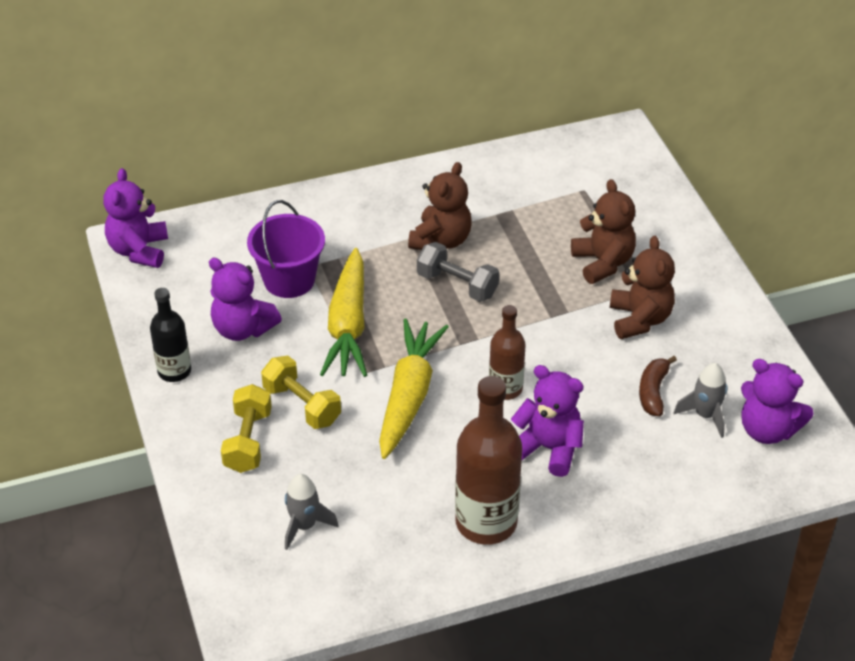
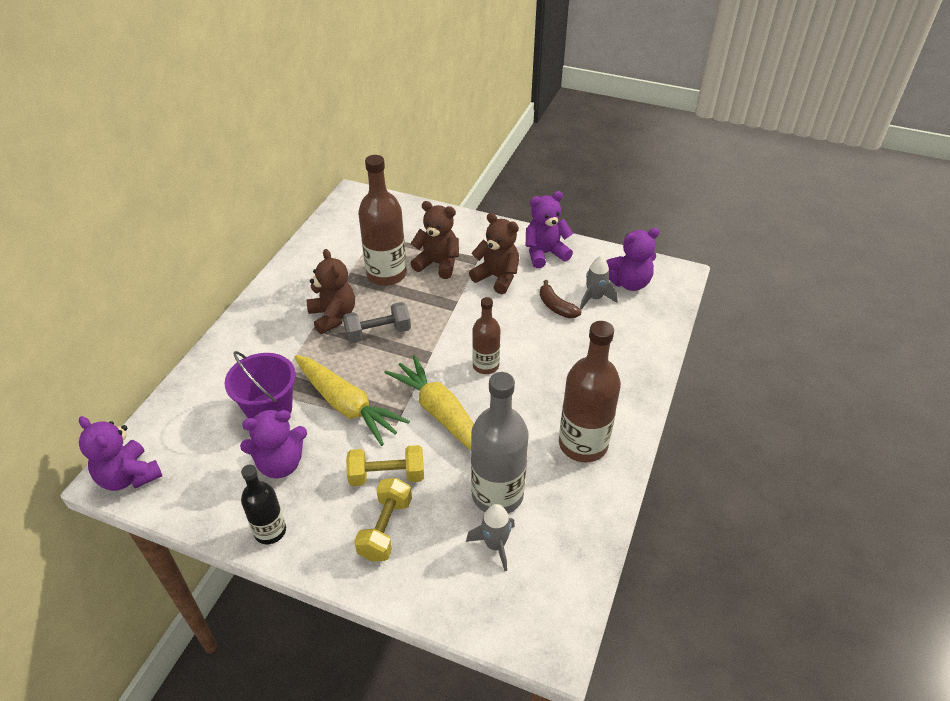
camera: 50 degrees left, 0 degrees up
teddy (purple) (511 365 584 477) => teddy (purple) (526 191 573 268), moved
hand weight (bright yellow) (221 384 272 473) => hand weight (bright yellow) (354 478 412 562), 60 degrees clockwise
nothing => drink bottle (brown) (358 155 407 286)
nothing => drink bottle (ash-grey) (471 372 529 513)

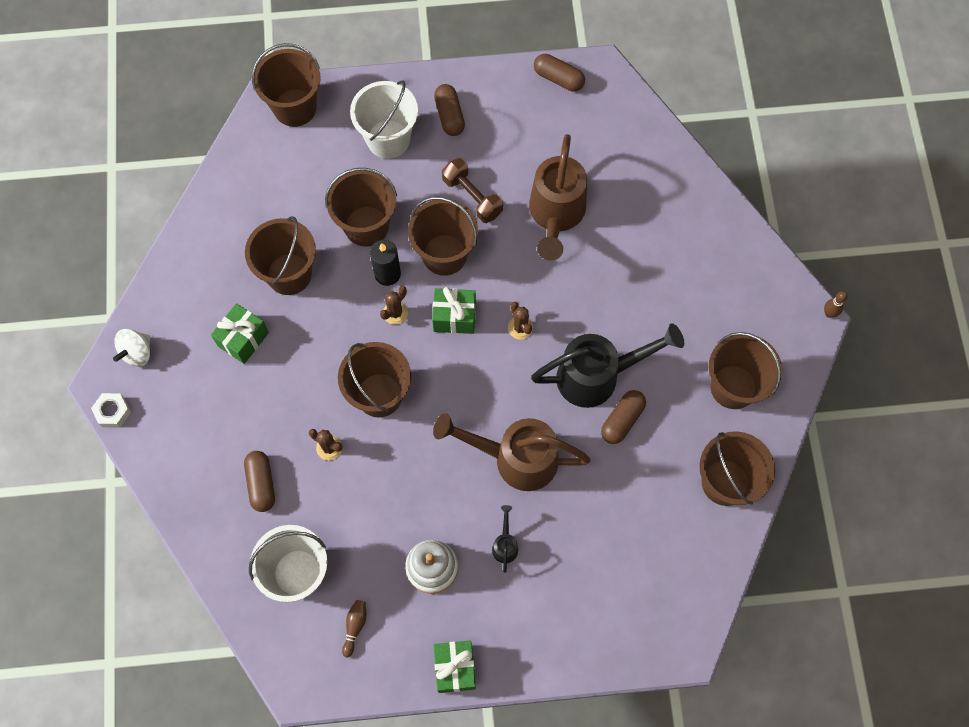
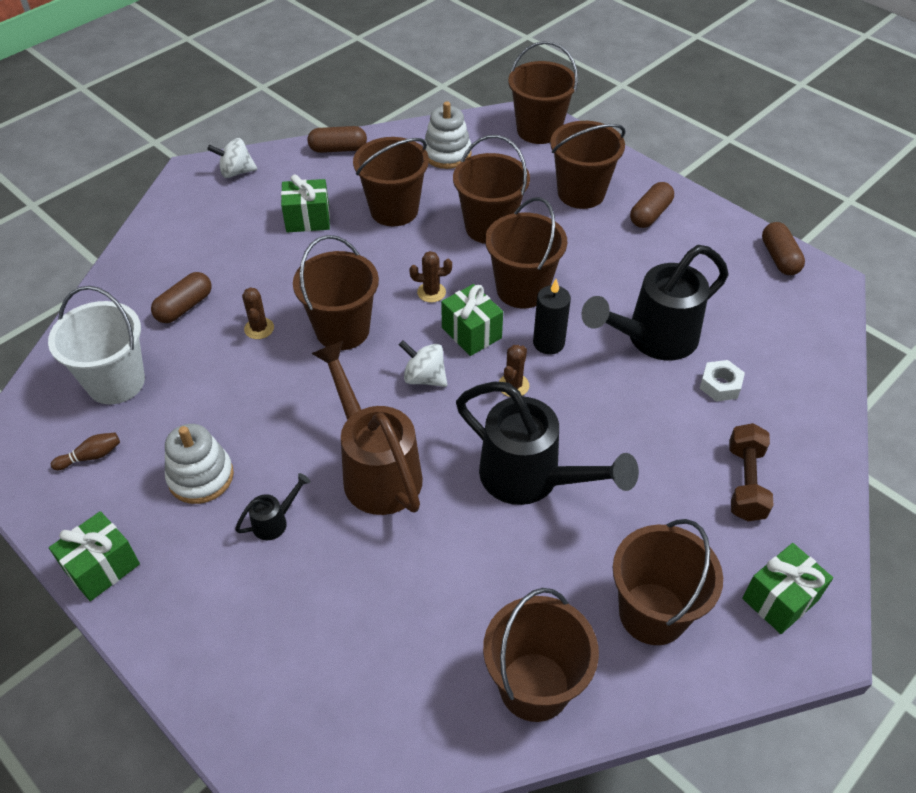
camera: 50 degrees right, 20 degrees down
pail (snow-white) (350 81 418 159) => pail (brown) (550 121 625 209)
watering can (brown) (529 134 587 261) => watering can (jet-black) (581 245 729 361)
hand weight (brown) (442 158 503 223) => hand weight (brown) (729 423 773 521), moved
candle (jet-black) (370 240 401 286) => candle (jet-black) (533 279 571 355), moved
bowling pin (brown) (824 291 848 318) => nothing
pill shape (brown) (601 390 646 444) => pill shape (brown) (307 126 367 153), moved
hex nut (snow-white) (91 393 131 427) => hex nut (snow-white) (700 360 745 402), moved
nothing => stacking toy (snow-white) (423 101 472 169)
nothing => toy top (snow-white) (399 340 447 387)
nothing => wrapped gift (leaf-green) (742 543 833 634)

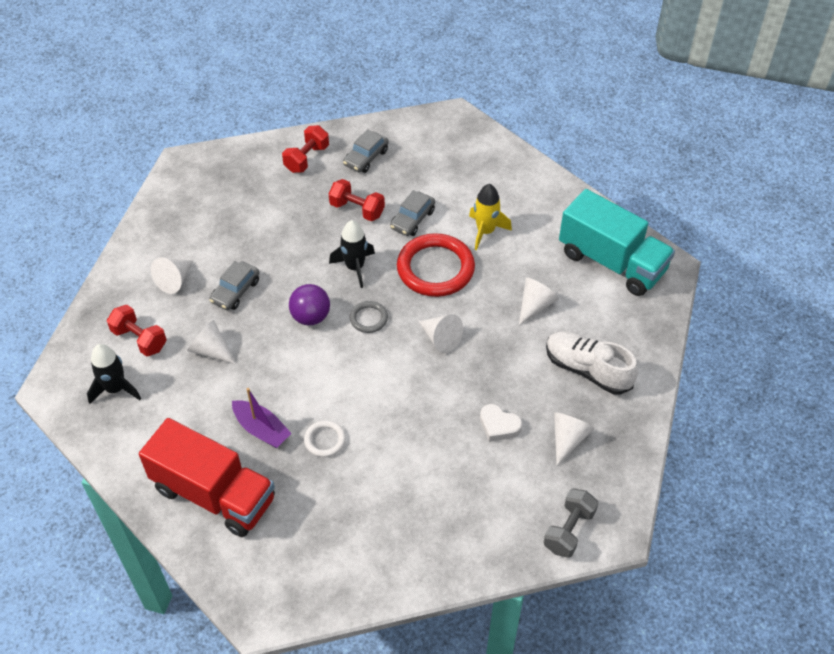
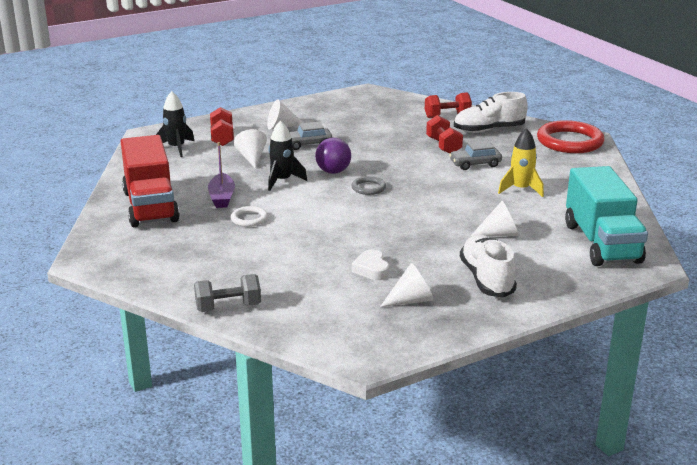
camera: 45 degrees right, 25 degrees down
toy car (ash-grey) (343 129 389 173) => sneaker (snow-white) (454 92 528 133)
rocket (jet-black) (329 220 375 288) => rocket (jet-black) (268 120 307 191), moved
hoop (red) (397 233 475 297) => hoop (red) (537 120 605 153), moved
cone shape (snow-white) (419 314 463 353) => nothing
hand weight (ash-grey) (543 488 598 558) => hand weight (ash-grey) (194 274 261 312), moved

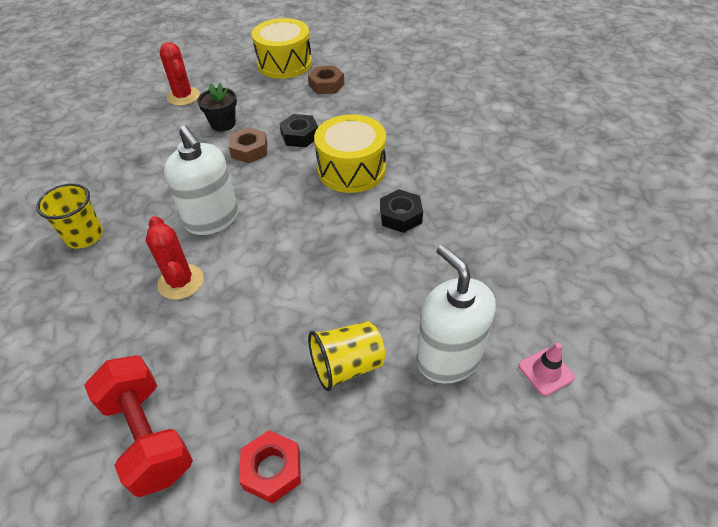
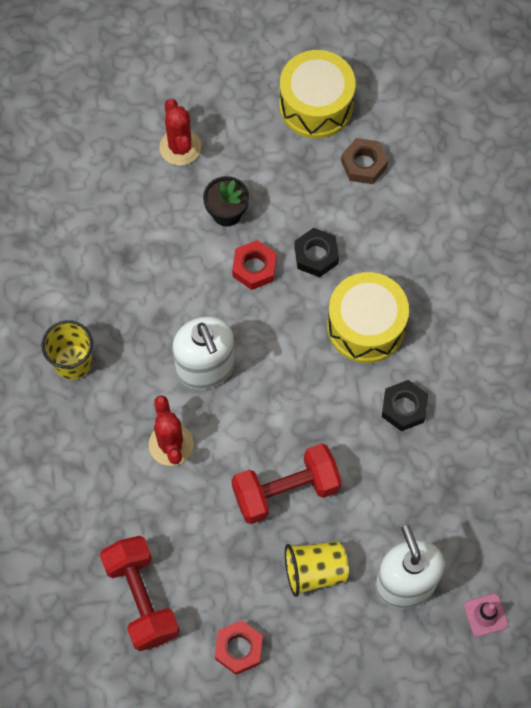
camera: 10 degrees right, 20 degrees up
hex nut (brown) (229 127 267 163) => hex nut (red) (232 240 277 290)
nothing => hand weight (red) (232 443 342 524)

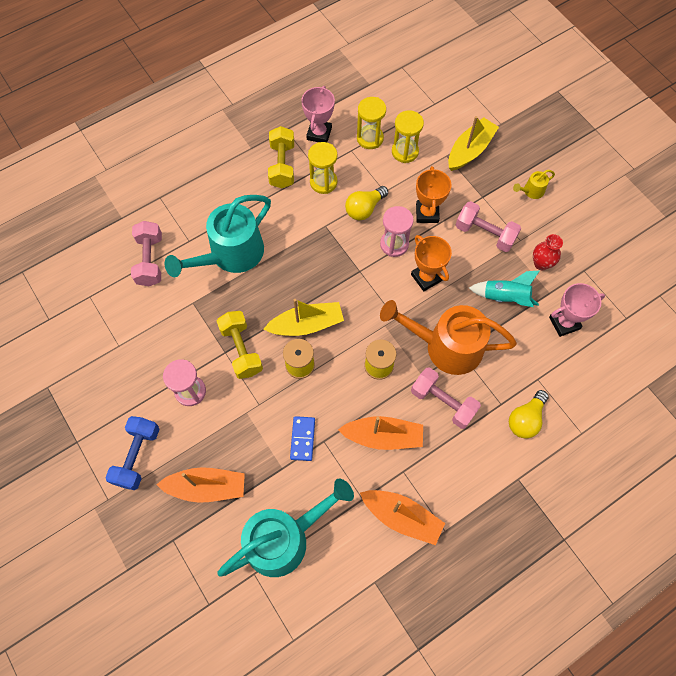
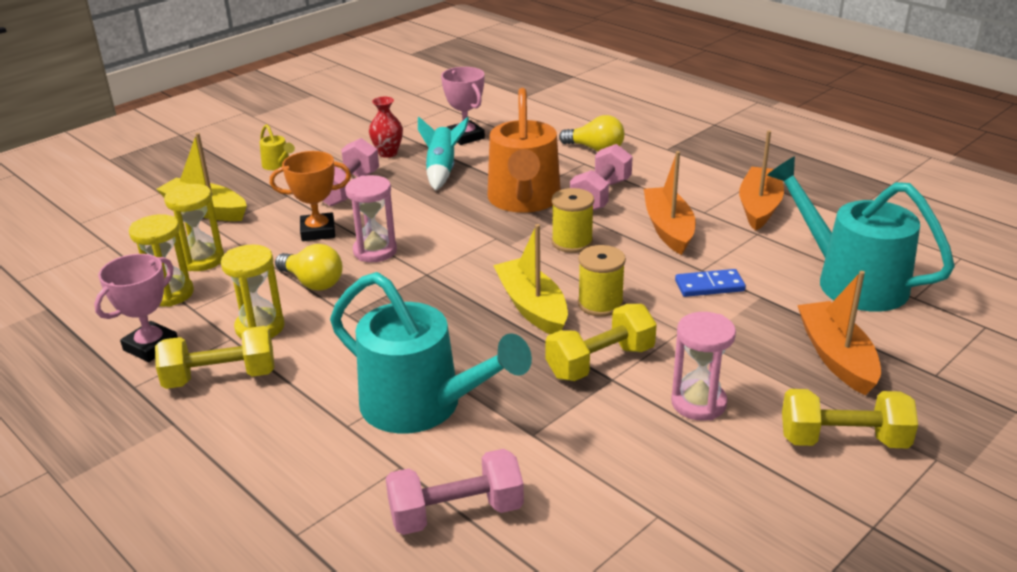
camera: 100 degrees left, 35 degrees down
trophy (rose-pink) (301 86 335 142) => trophy (rose-pink) (94 254 178 362), 60 degrees counterclockwise
trophy (orange) (411 235 452 291) => nothing
hand weight (royal blue) (105 416 160 490) => hand weight (bright yellow) (782 389 918 448)

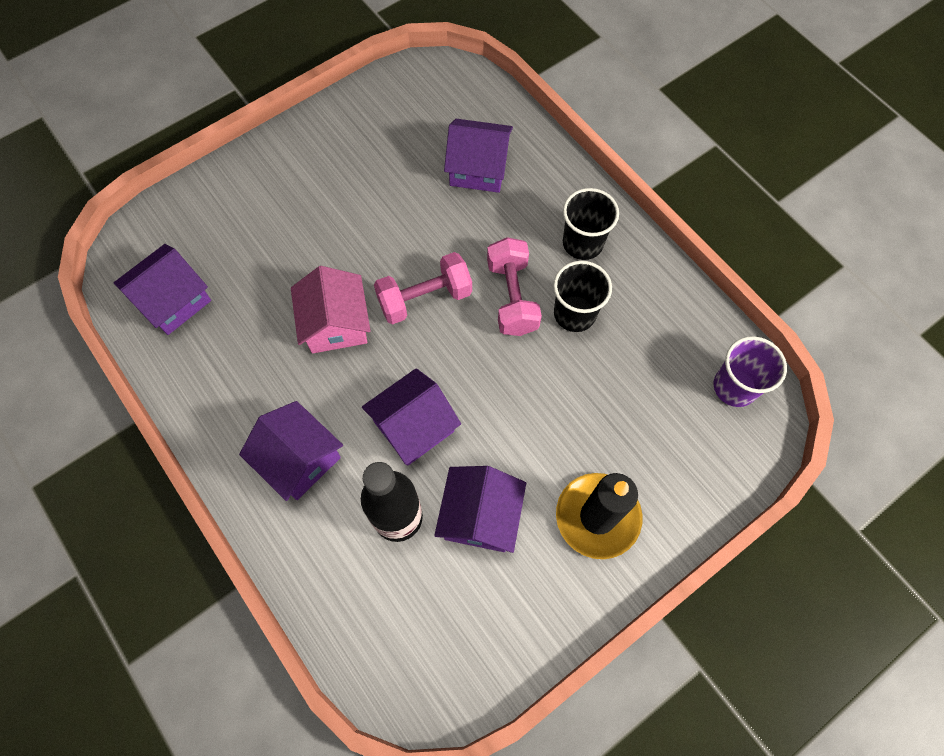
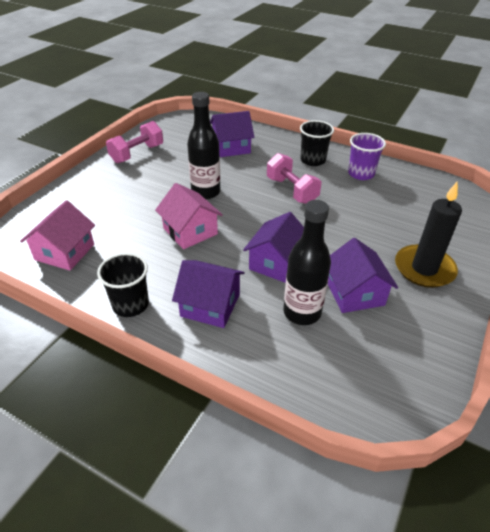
camera: 25 degrees left, 25 degrees down
house (purple) (114 244 211 335) => house (rose-pink) (20 200 95 271)
hand weight (rose-pink) (374 252 472 324) => hand weight (rose-pink) (106 121 163 163), moved
cup (jet-black) (553 261 612 332) => cup (jet-black) (97 253 149 317), moved
cup (purple) (713 336 787 407) => cup (purple) (348 133 386 180), moved
nothing => drink bottle (jet-black) (187 92 220 199)

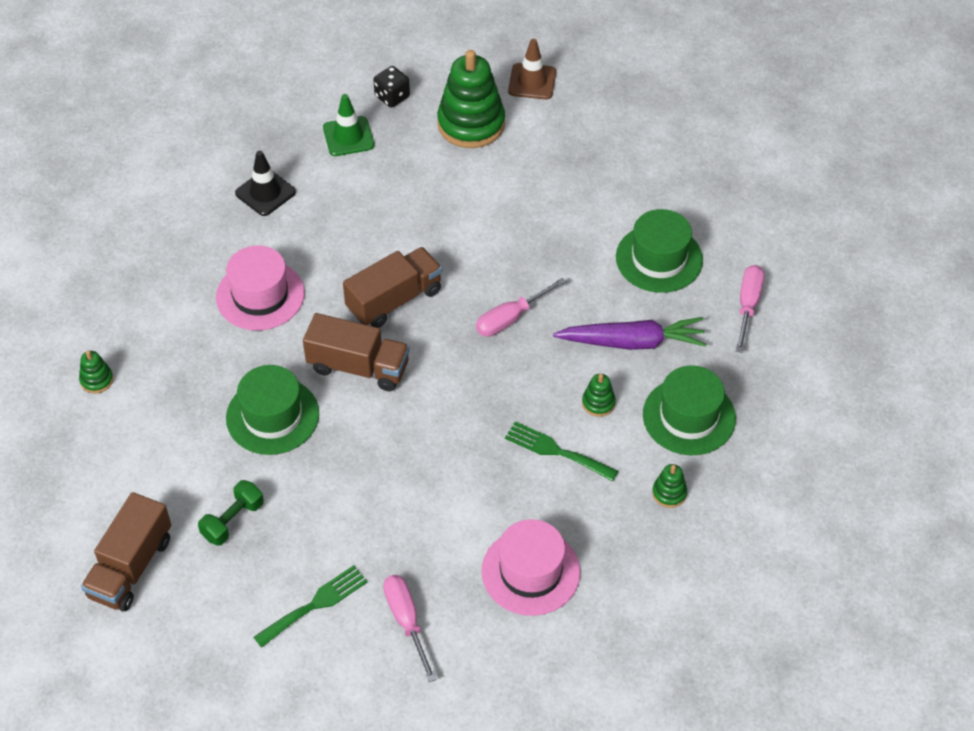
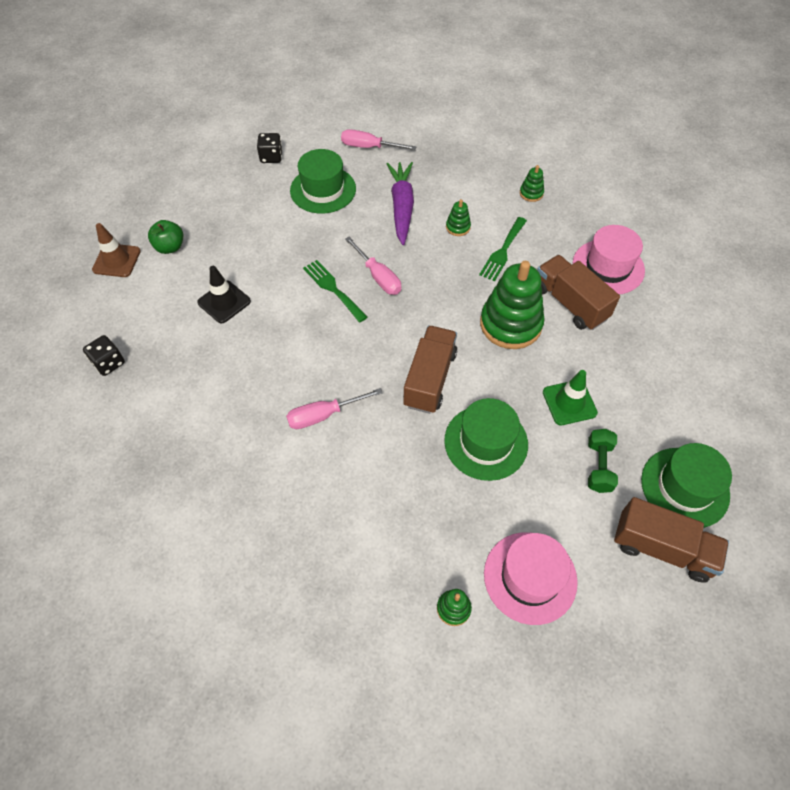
camera: 90 degrees left, 5 degrees up
stacking toy (leaf-green) (437 50 505 148) => stacking toy (leaf-green) (480 261 545 349), moved
road cone (leaf-green) (323 94 374 156) => road cone (leaf-green) (543 370 598 425), moved
road cone (jet-black) (235 150 296 216) => road cone (jet-black) (197 266 251 323), moved
tall hat (rose-pink) (216 246 305 330) => tall hat (rose-pink) (484 532 578 625), moved
lorry (brown) (343 247 442 328) => lorry (brown) (537 255 620 330), moved
tall hat (leaf-green) (643 365 736 456) => tall hat (leaf-green) (641 443 732 528), moved
hand weight (leaf-green) (198 480 264 546) => hand weight (leaf-green) (588 429 618 493), 60 degrees clockwise
dinner fork (leaf-green) (254 565 368 648) => dinner fork (leaf-green) (303 260 368 323), moved
hand screwdriver (rose-pink) (383 575 437 682) => hand screwdriver (rose-pink) (286 388 382 429), moved
nothing => game die (jet-black) (257 133 282 163)
nothing => apple (leaf-green) (148 220 183 254)

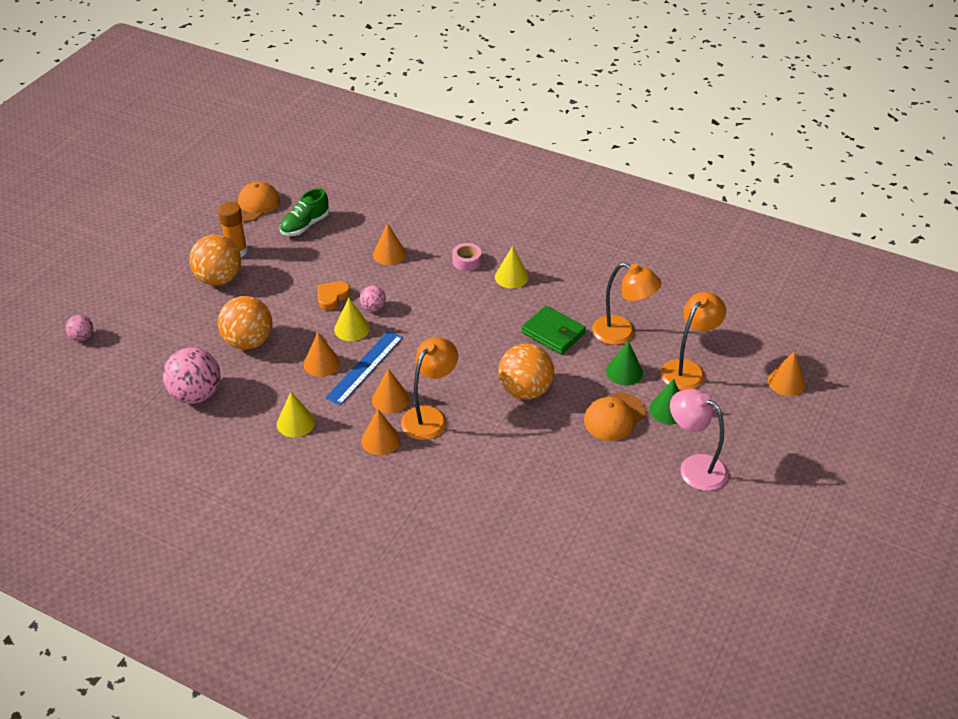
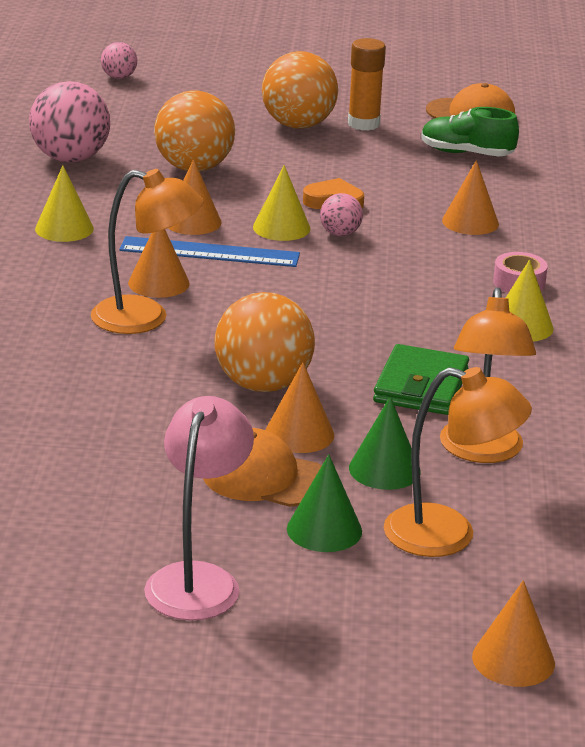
camera: 65 degrees right, 15 degrees down
cone shape (orange) (361 409 400 455) => cone shape (orange) (265 362 334 453), moved

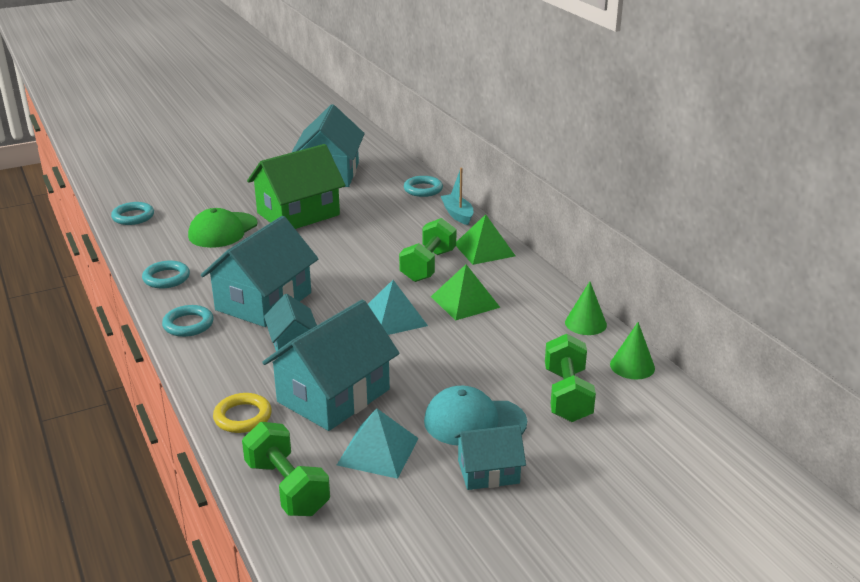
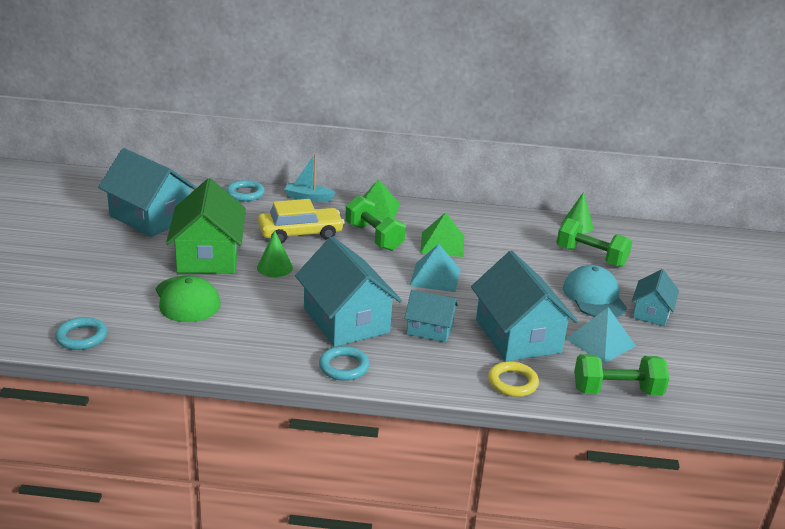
camera: 60 degrees left, 0 degrees up
hoop (aqua) (142 261 190 288) => nothing
cone shape (leaf-green) (565 281 607 335) => cone shape (leaf-green) (257 231 293 277), moved
baseball cap (aqua) (424 386 527 446) => baseball cap (aqua) (563 265 627 317), 135 degrees clockwise
nothing => toy car (bright yellow) (258 199 344 243)

